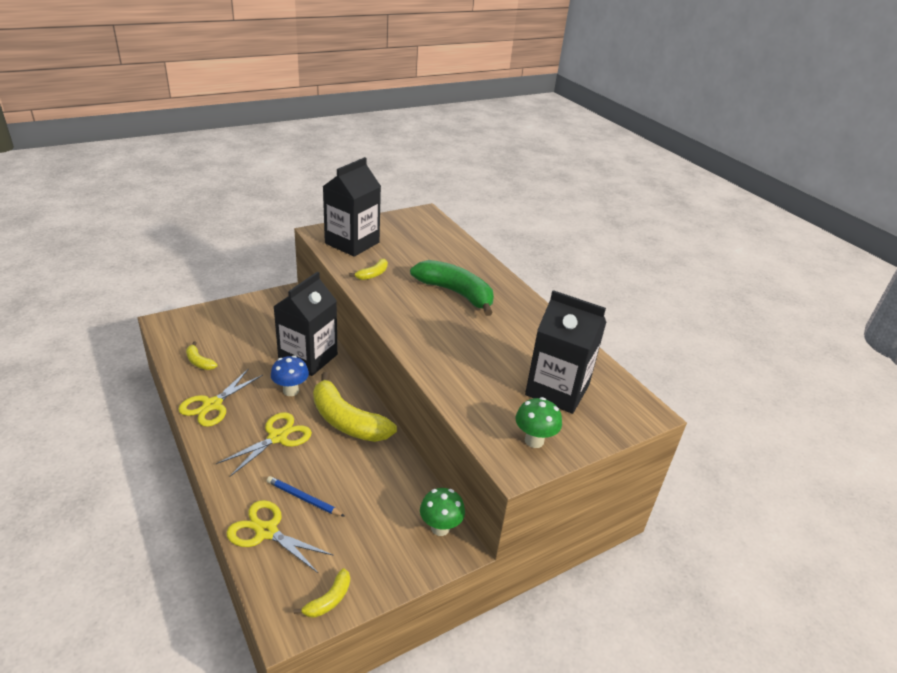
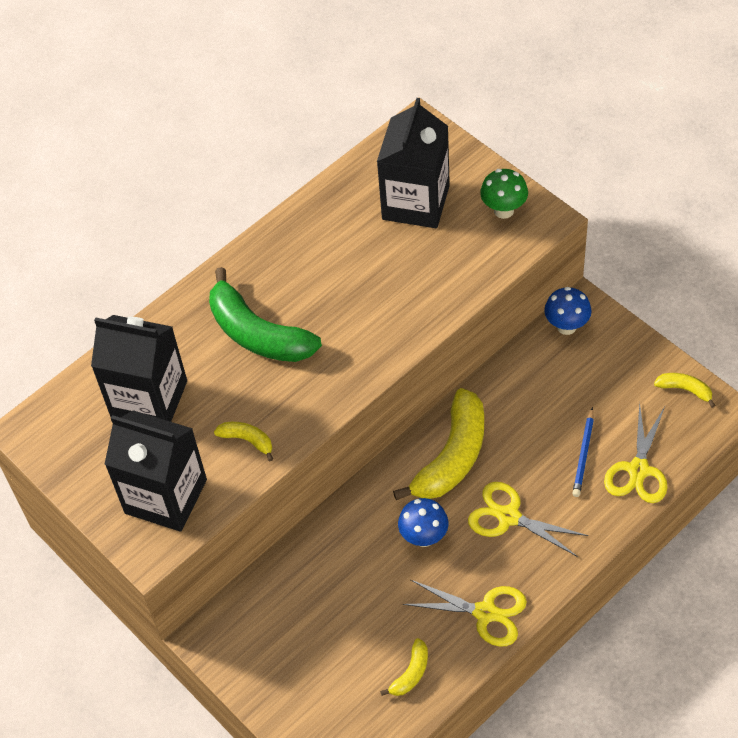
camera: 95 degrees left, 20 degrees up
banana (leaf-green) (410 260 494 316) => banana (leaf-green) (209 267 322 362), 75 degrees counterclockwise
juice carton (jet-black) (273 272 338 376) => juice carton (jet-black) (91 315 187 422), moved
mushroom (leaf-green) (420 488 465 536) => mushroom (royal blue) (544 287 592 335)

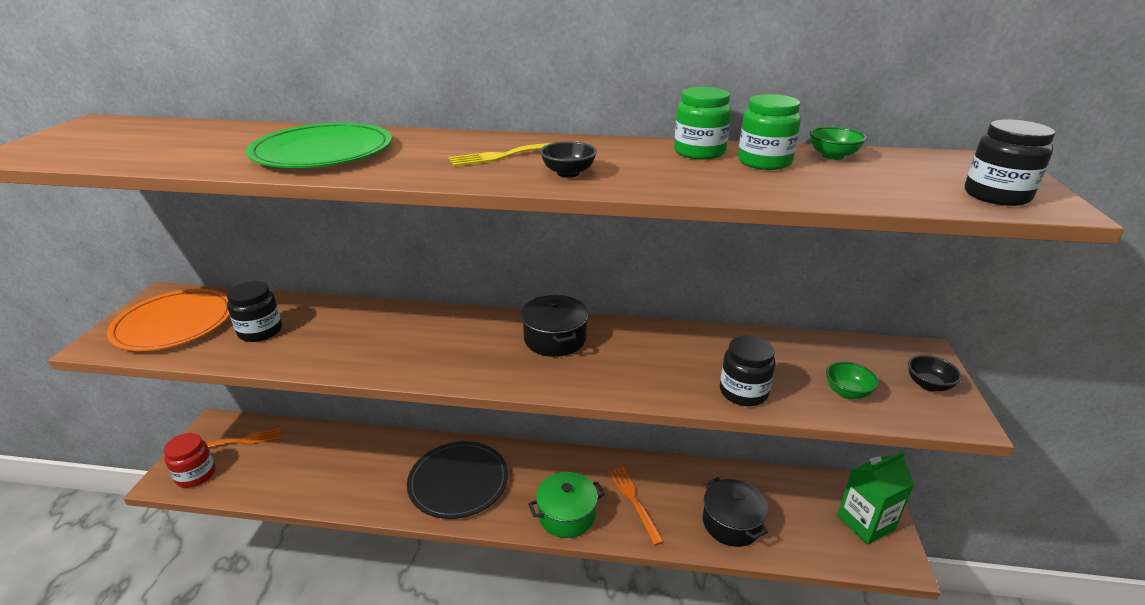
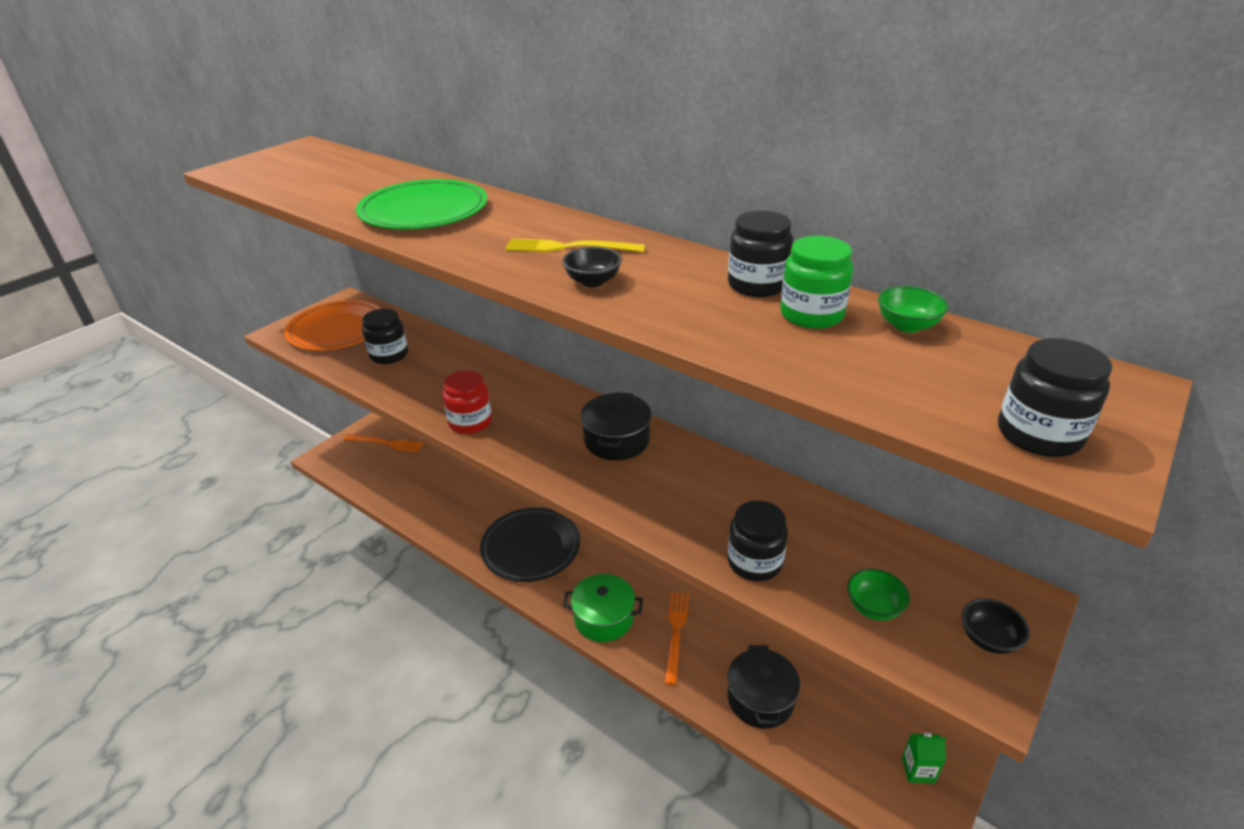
camera: 30 degrees right, 5 degrees up
jar (leaf-green) (674 87 731 160) => jar (jet-black) (728 211 793 297)
jar (red) (163 433 215 488) => jar (red) (442 370 492 434), moved
juice carton (leaf-green) (837 451 914 545) => juice carton (leaf-green) (902 733 946 783), x0.54

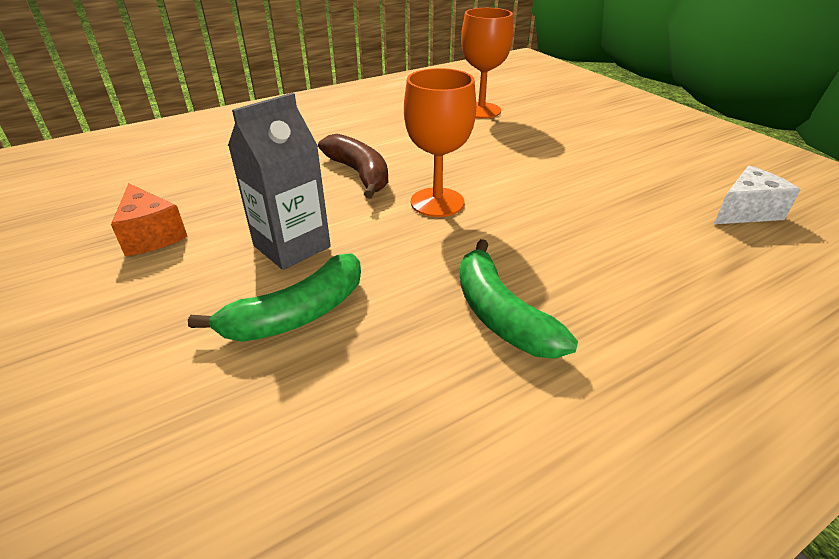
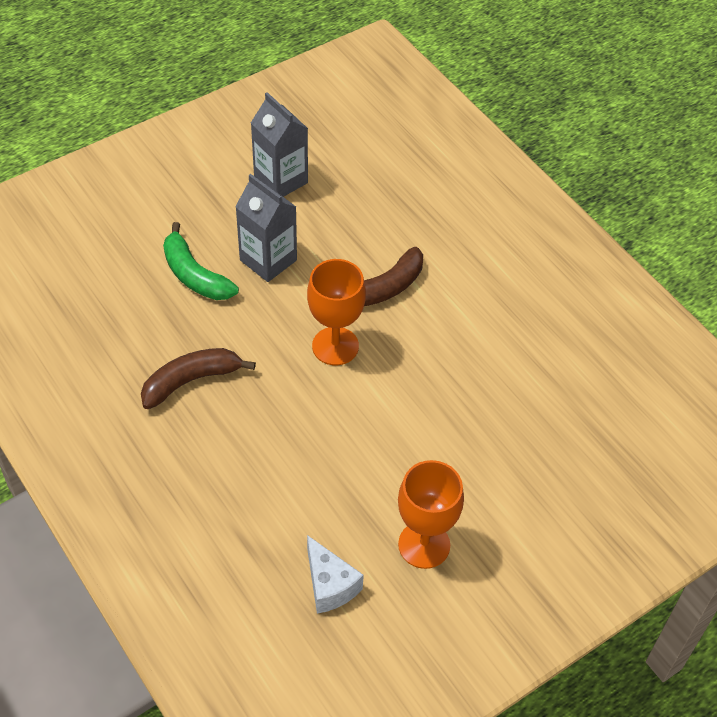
camera: 85 degrees right, 15 degrees up
wine glass (orange) (461 8 513 119) => wine glass (orange) (398 460 464 569), moved
piece of cheese (orange) (111 183 188 256) => juice carton (ash-grey) (251 92 308 197)
banana (leaf-green) (460 239 578 359) => banana (brown) (141 348 256 409)

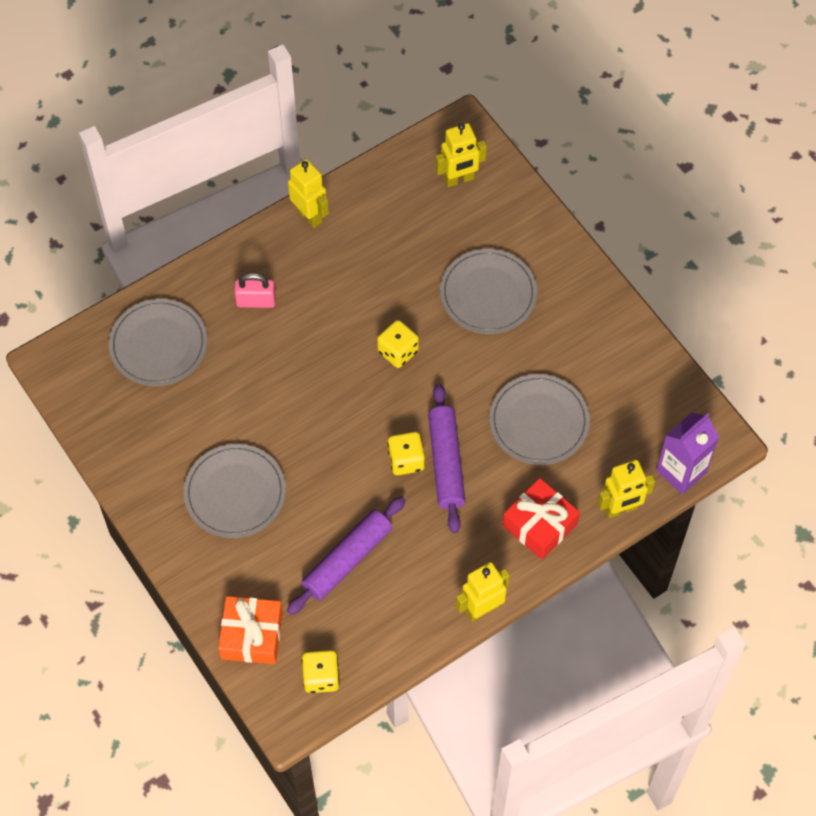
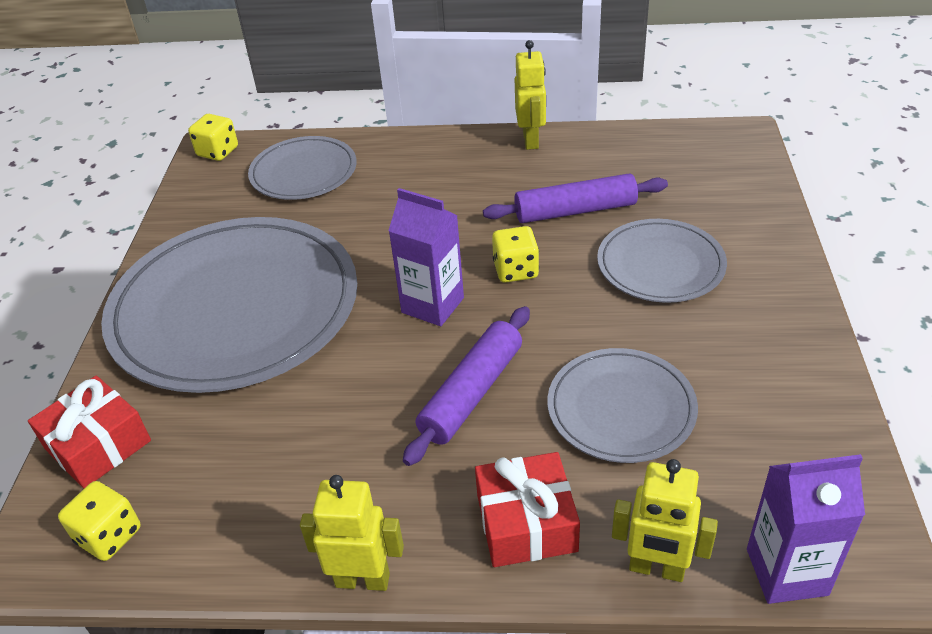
camera: 40 degrees right, 20 degrees down
toy robot (bright yellow) (435 123 487 187) => nothing
lock (rose-pink) (234 273 276 308) => nothing
game die (bright yellow) (387 432 425 475) => game die (bright yellow) (188 114 238 161), moved
flat dish (ash-grey) (184 444 286 538) => flat dish (ash-grey) (101 217 357 393), x1.96
rolling pin (purple) (287 496 406 615) => rolling pin (purple) (483 173 668 223), moved
wrapped gift (orange) (218 596 283 664) => wrapped gift (red) (28 376 151 488)
nothing => juice carton (purple) (388 188 464 326)

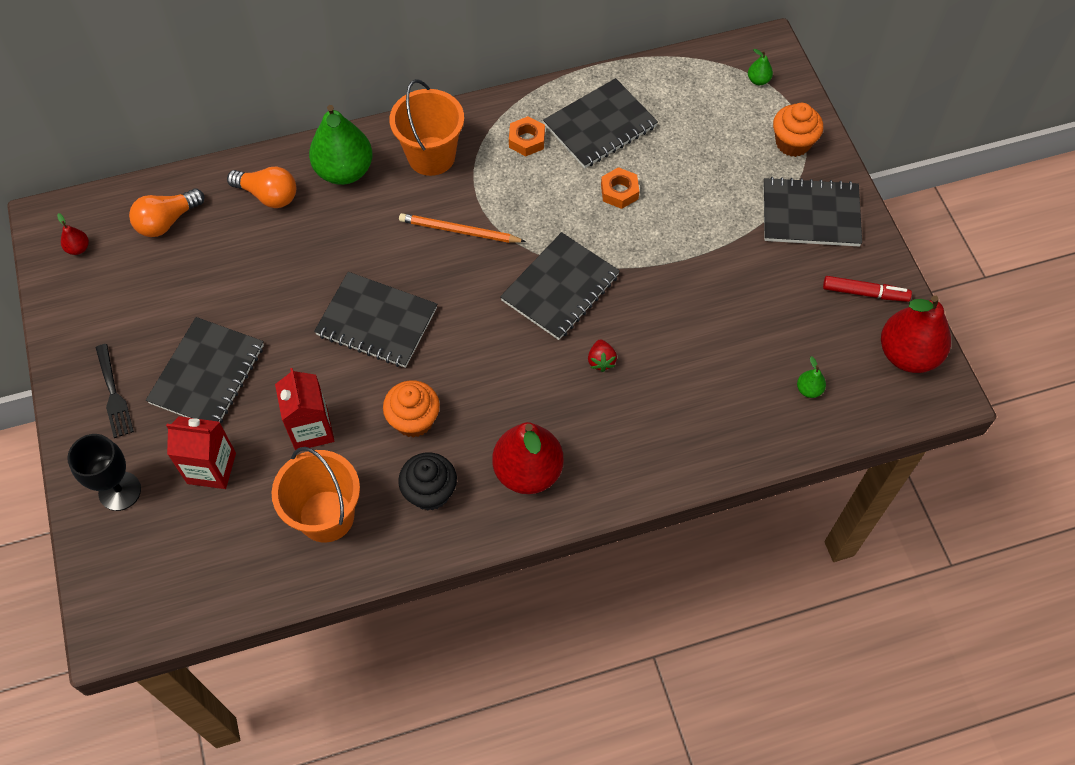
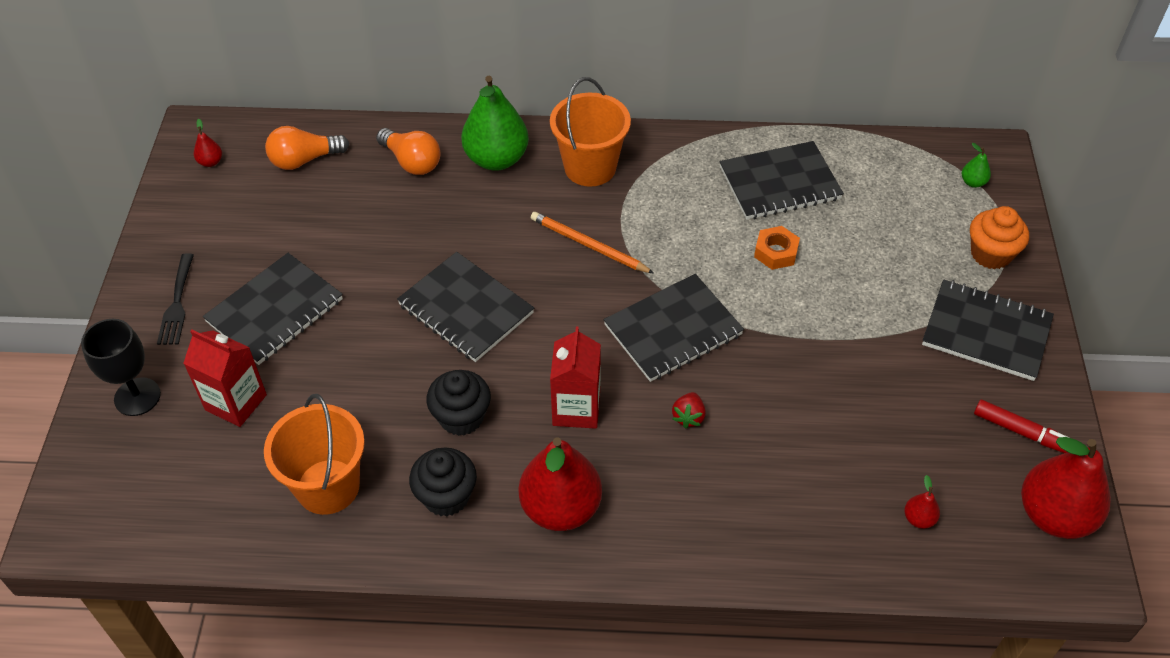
camera: 20 degrees right, 10 degrees down
hex nut (orange) (509 116 545 156) => nothing
pear fruit (leaf-green) (797 356 826 398) => pear fruit (red) (904 475 940 529)
juice carton (red) (275 368 334 450) => juice carton (red) (550 326 601 429), moved
cupcake (orange) (383 380 440 438) => cupcake (jet-black) (426 370 491 436)

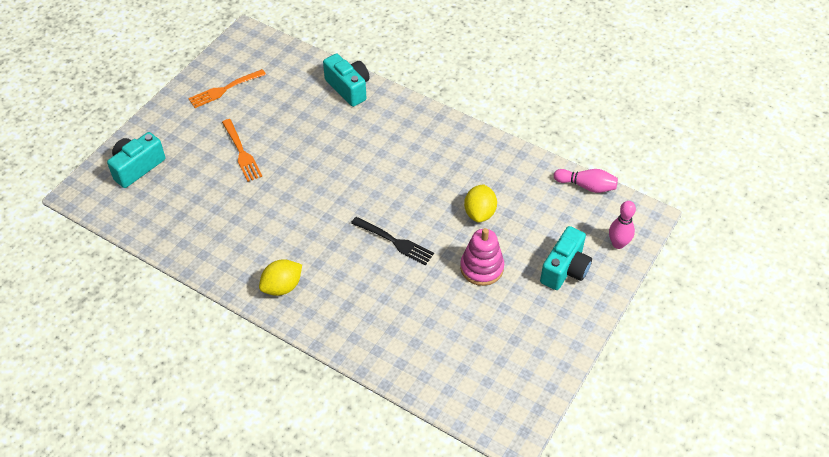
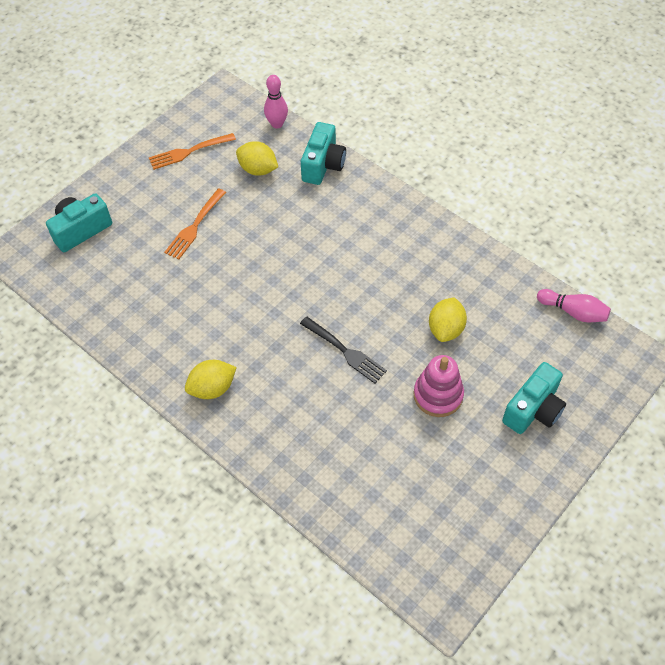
camera: 10 degrees right, 5 degrees up
compact camera (aqua) (323 53 370 107) => compact camera (aqua) (301 122 346 185), 45 degrees clockwise
dinner fork (orange) (222 119 262 182) => dinner fork (orange) (164 188 226 260), 45 degrees clockwise
bowling pin (rose-pink) (609 201 636 249) => bowling pin (rose-pink) (264 75 288 129), moved
nothing => lemon (bright yellow) (236 141 278 176)

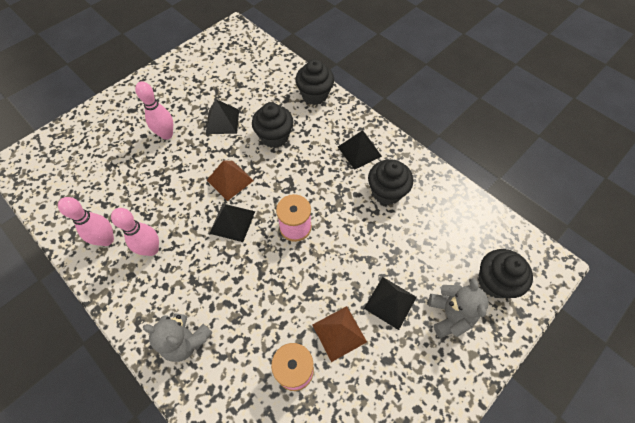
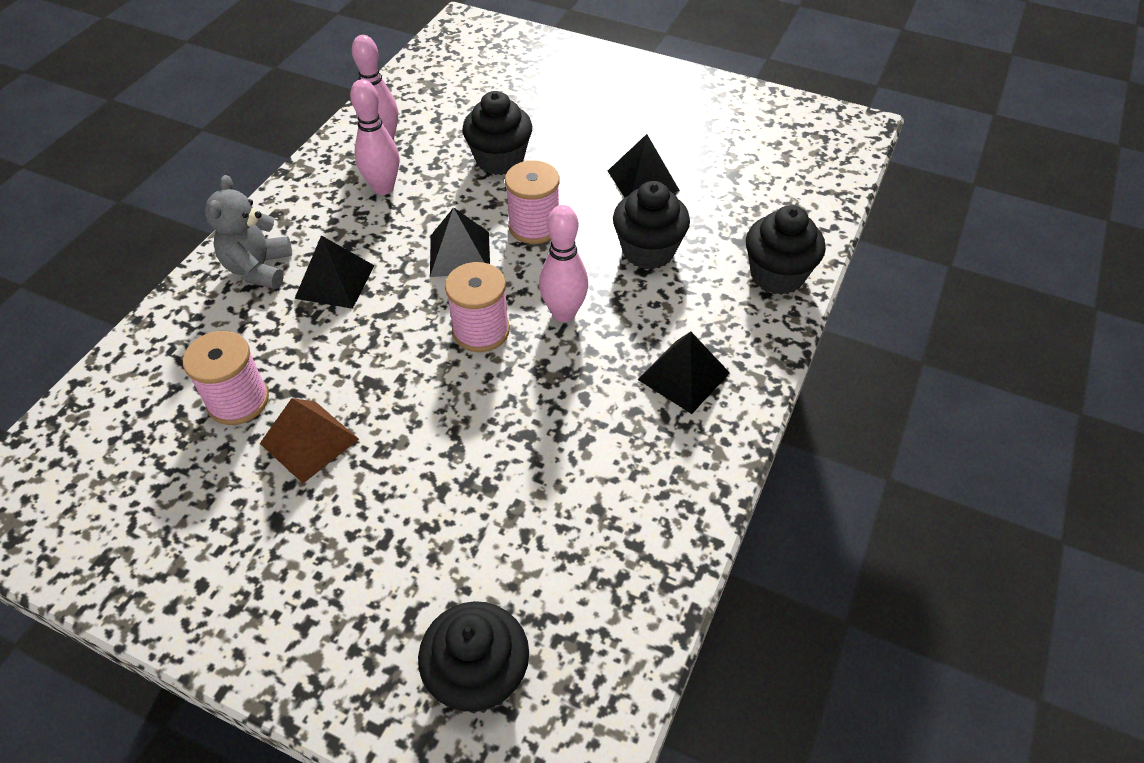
camera: 70 degrees right, 10 degrees down
bowling pin (rose-pink) (135 81 173 140) => bowling pin (rose-pink) (539 205 588 322), moved
cupcake (jet-black) (368 159 413 205) => cupcake (jet-black) (462 91 532 175), moved
pyramid (brown) (207 160 254 201) => spool (rose-pink) (505 160 560 244)
pyramid (jet-black) (364 277 417 330) => pyramid (jet-black) (294 235 375 309), moved
teddy (ash-grey) (429 278 489 338) => nothing

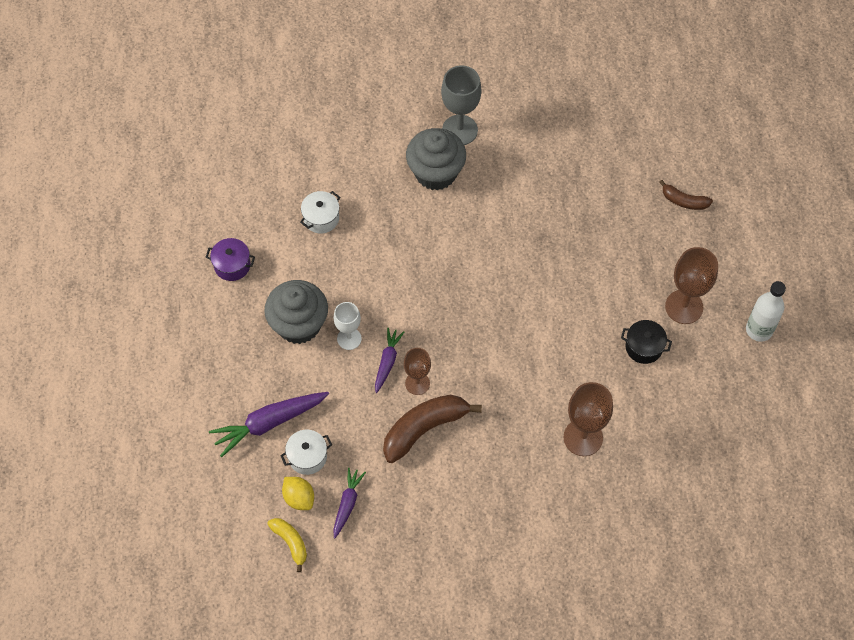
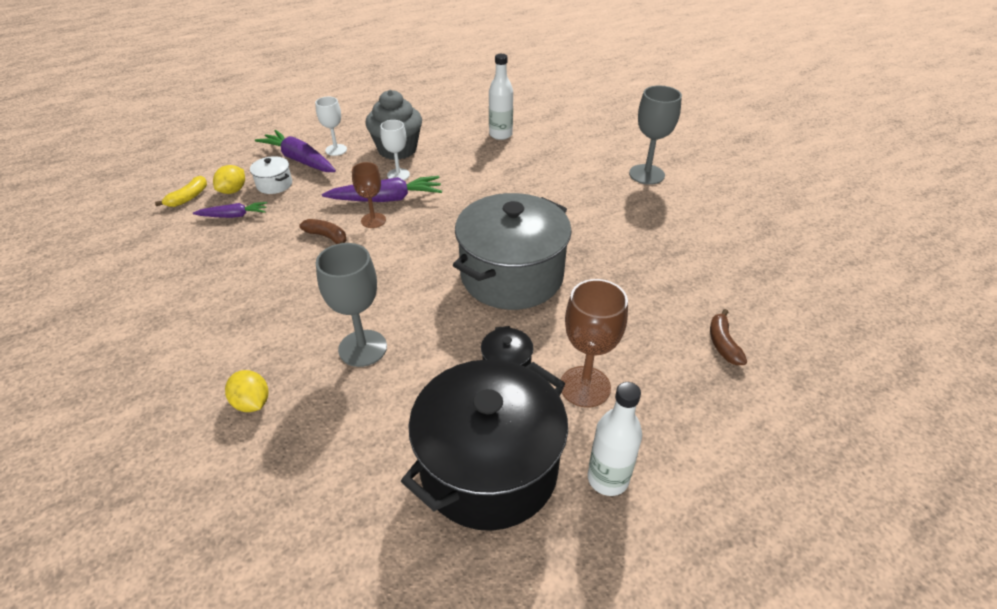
camera: 65 degrees right, 20 degrees down
cupcake (ash-grey) (406 128 466 191) => nothing
stockpot (snow-white) (300 191 340 234) => drink bottle (snow-white) (489 54 513 140)
stockpot (purple) (206 238 255 281) => nothing
root vegetable (purple) (375 328 404 393) => root vegetable (purple) (322 176 442 202), x1.70
wine glass (brown) (563 382 613 456) => wine glass (ash-grey) (316 243 387 367)
banana (brown) (383 395 482 463) => banana (brown) (299 219 347 244), x0.55
nothing => wine glass (snow-white) (315 97 347 156)
nothing => stockpot (ash-grey) (453 193 572 310)
nothing => stockpot (jet-black) (401 360 568 531)
nothing => lemon (bright yellow) (225 370 268 412)

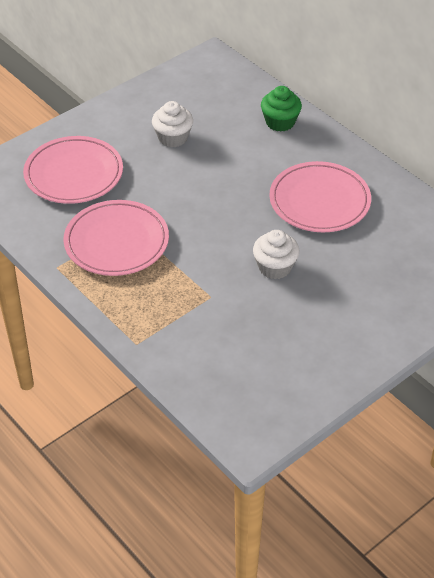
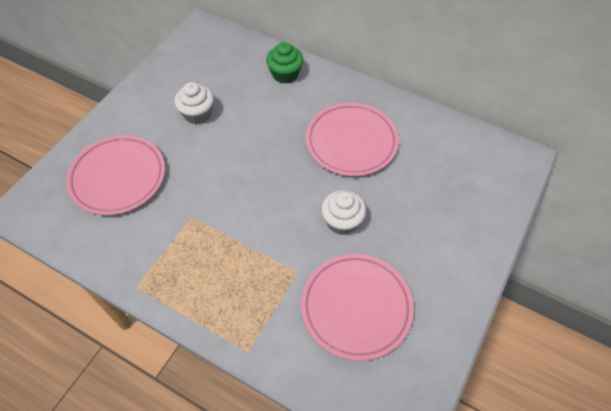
camera: 20 degrees left, 10 degrees up
flat dish (rose-pink) (64 200 169 276) => flat dish (rose-pink) (301 254 414 361), moved

